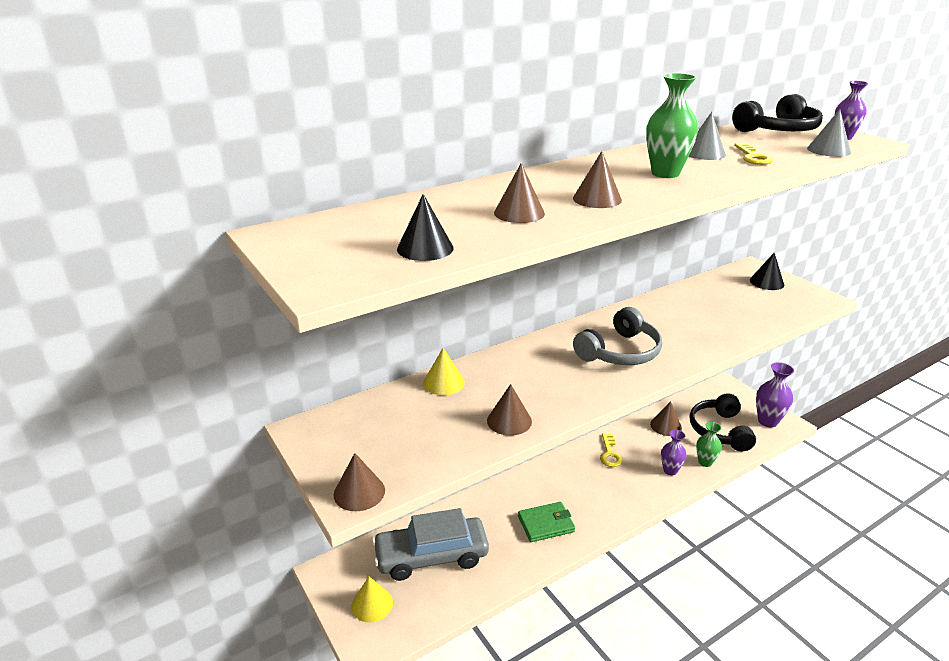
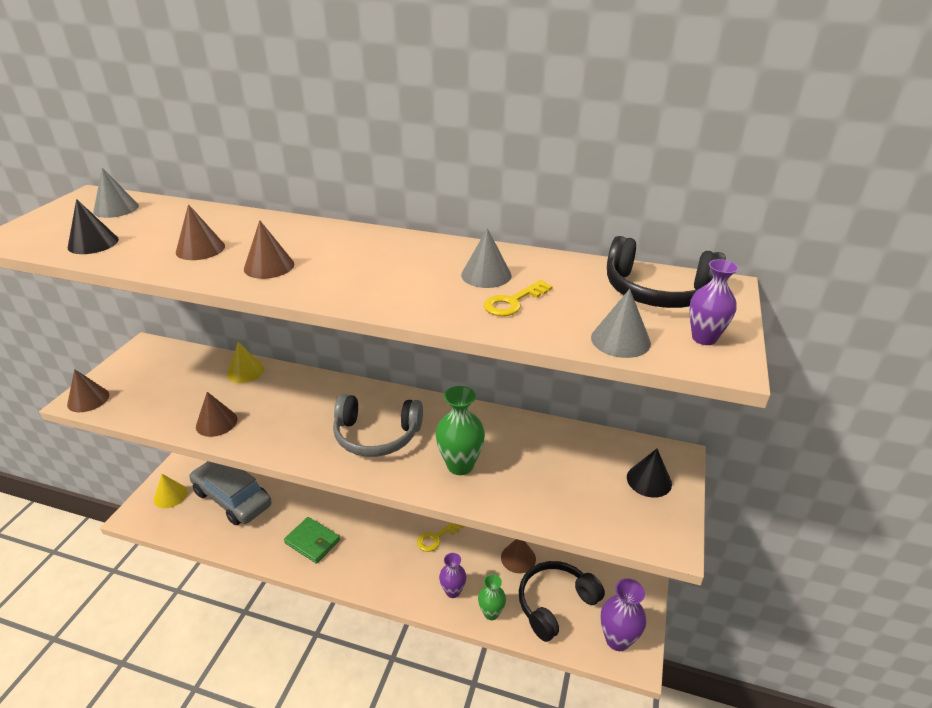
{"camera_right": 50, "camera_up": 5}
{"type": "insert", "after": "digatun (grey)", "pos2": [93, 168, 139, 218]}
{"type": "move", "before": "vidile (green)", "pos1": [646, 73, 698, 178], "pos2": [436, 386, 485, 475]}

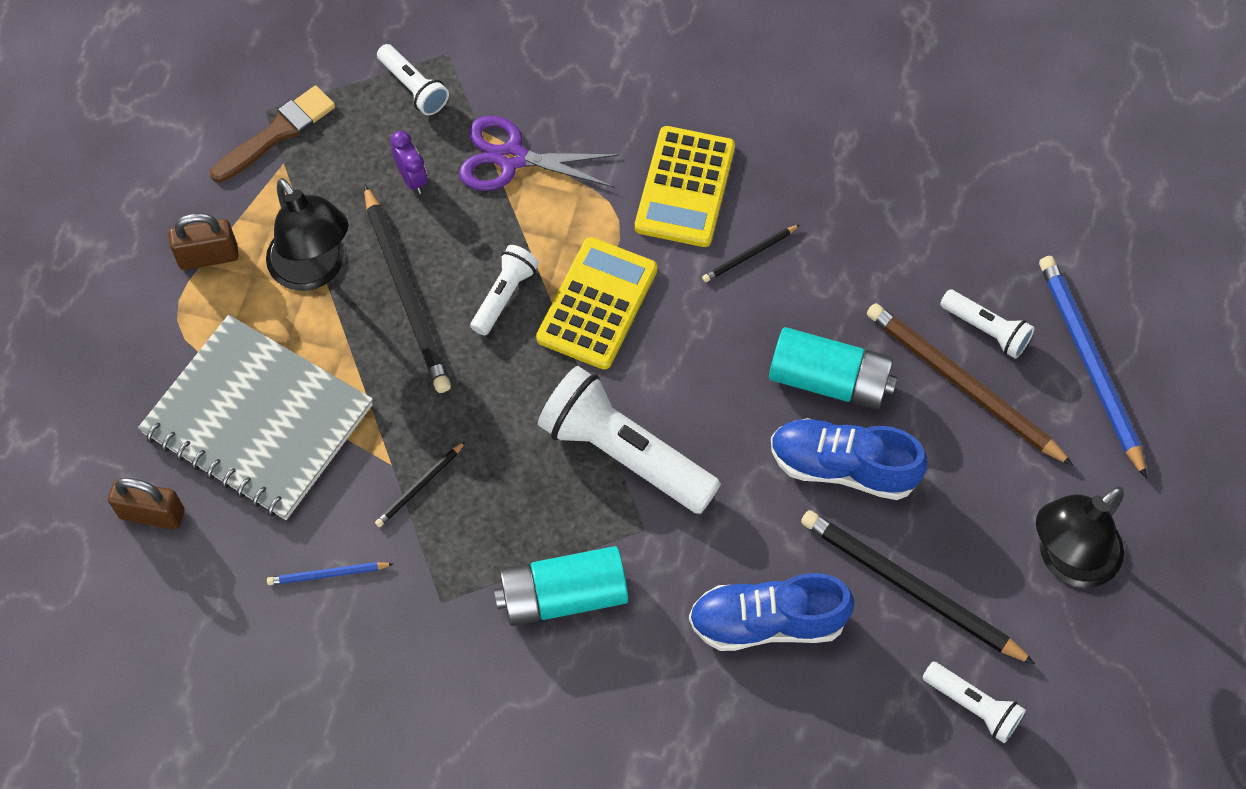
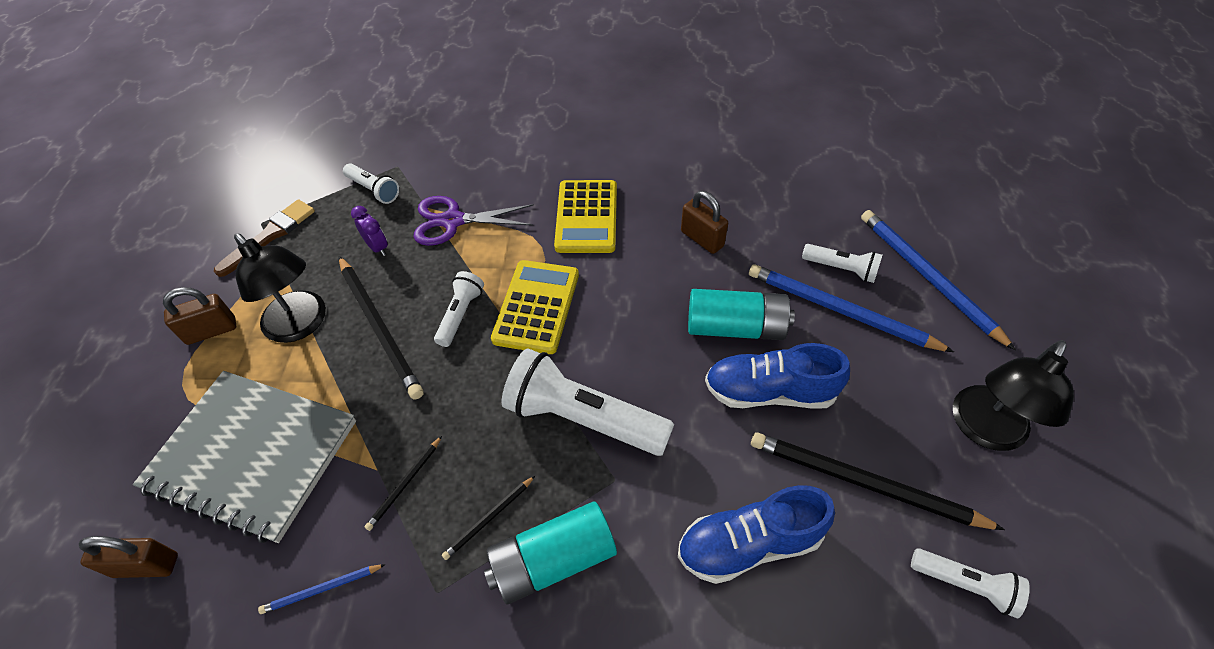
{"camera_right": -10, "camera_up": -10}
{"type": "move", "before": "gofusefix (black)", "pos1": [702, 225, 800, 282], "pos2": [442, 476, 535, 560]}
{"type": "insert", "after": "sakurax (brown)", "pos2": [681, 191, 728, 254]}
{"type": "recolor", "before": "gofusefix (brown)", "after": "gofusefix (blue)", "pos1": [867, 303, 1073, 466], "pos2": [749, 264, 954, 352]}

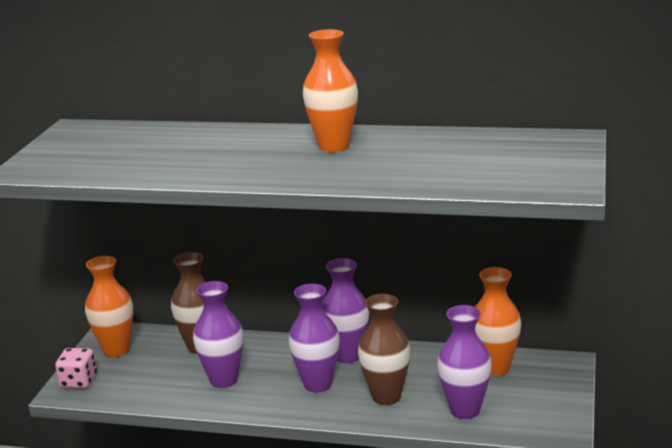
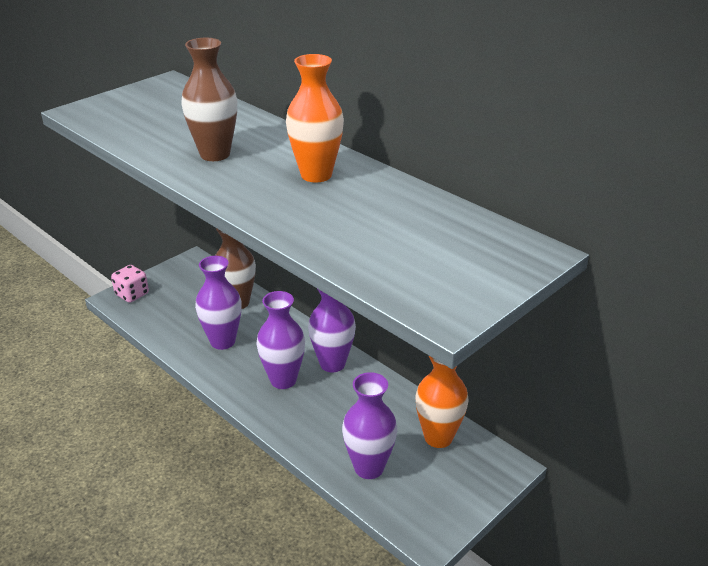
{"camera_right": 30, "camera_up": 10}
{"type": "move", "before": "vidile (brown)", "pos1": [358, 294, 411, 405], "pos2": [182, 38, 237, 161]}
{"type": "delete", "before": "vidile (orange)", "pos1": [85, 256, 133, 357]}

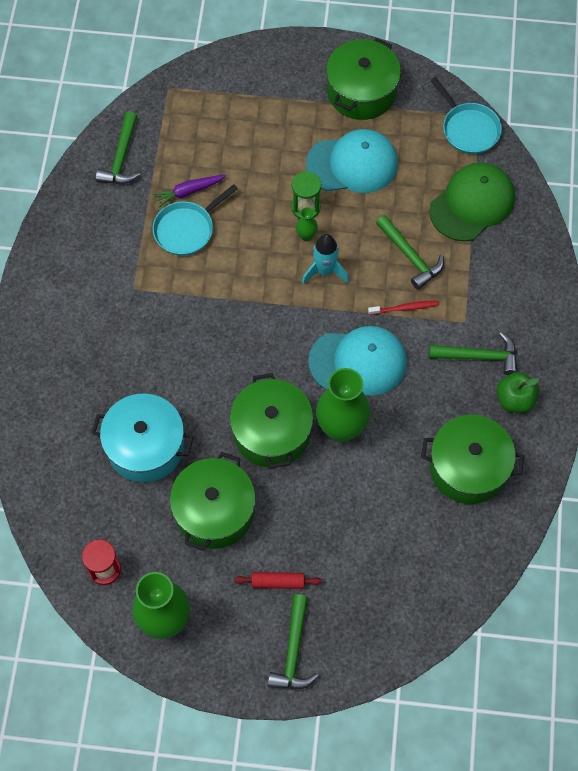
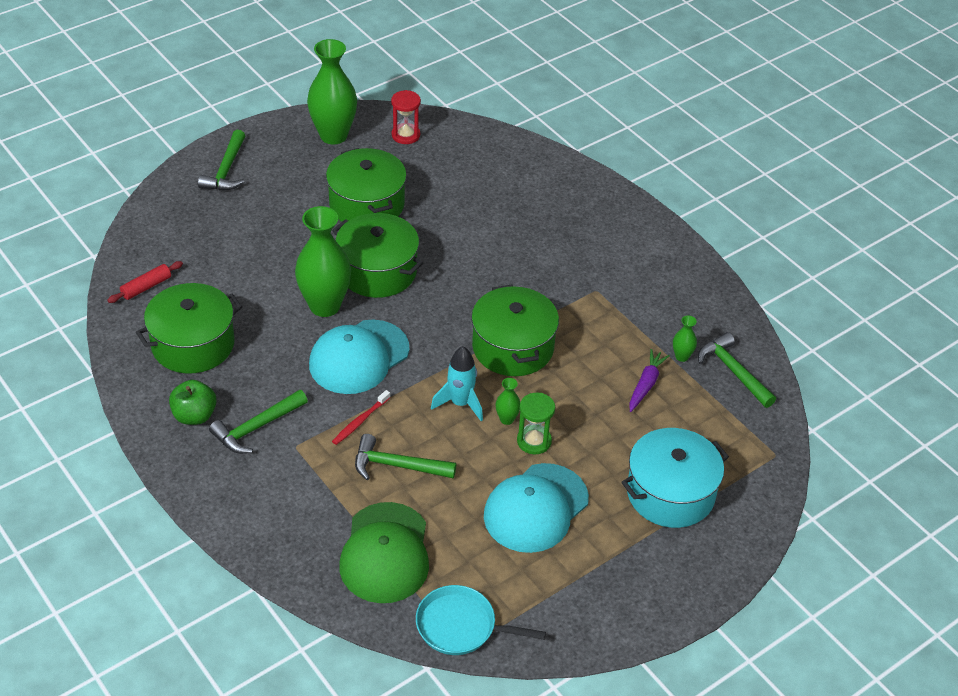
{"camera_right": 135, "camera_up": -20}
{"type": "move", "before": "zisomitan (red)", "pos1": [234, 572, 322, 589], "pos2": [107, 261, 183, 303]}
{"type": "rotate", "before": "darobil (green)", "pos1": [268, 594, 319, 690], "pos2": [198, 130, 246, 190], "turn": -135}
{"type": "move", "before": "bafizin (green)", "pos1": [326, 38, 401, 120], "pos2": [471, 285, 559, 376]}
{"type": "move", "before": "bafizin (turquoise)", "pos1": [91, 393, 194, 482], "pos2": [621, 428, 729, 528]}
{"type": "insert", "after": "vidile (green)", "pos2": [673, 315, 697, 362]}
{"type": "delete", "before": "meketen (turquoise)", "pos1": [153, 184, 238, 256]}

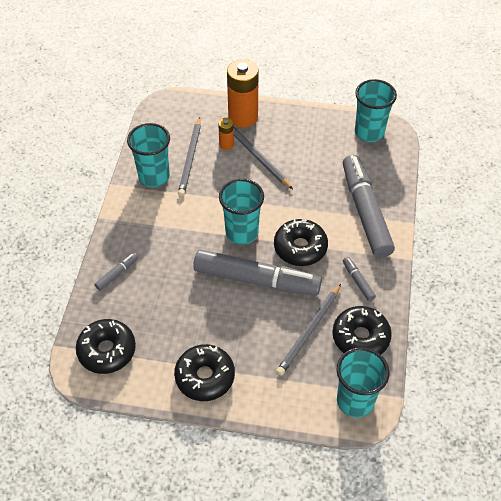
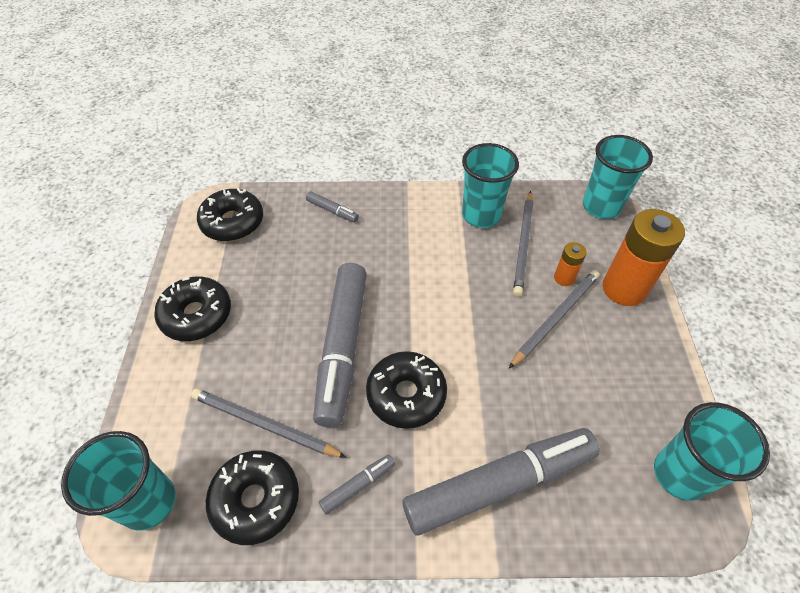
{"camera_right": 80, "camera_up": 0}
{"type": "rotate", "before": "gofusefix (grey)", "pos1": [178, 117, 201, 197], "pos2": [513, 191, 533, 296], "turn": -75}
{"type": "move", "before": "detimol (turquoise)", "pos1": [219, 179, 264, 245], "pos2": [583, 135, 653, 219]}

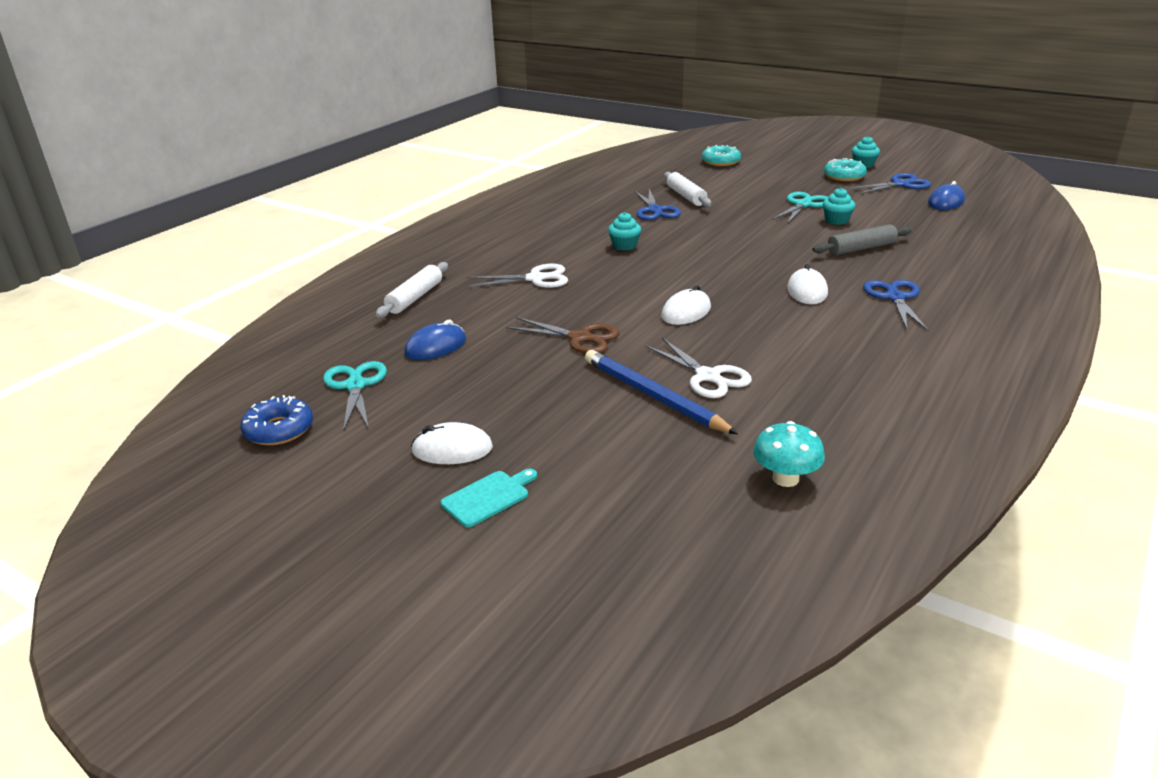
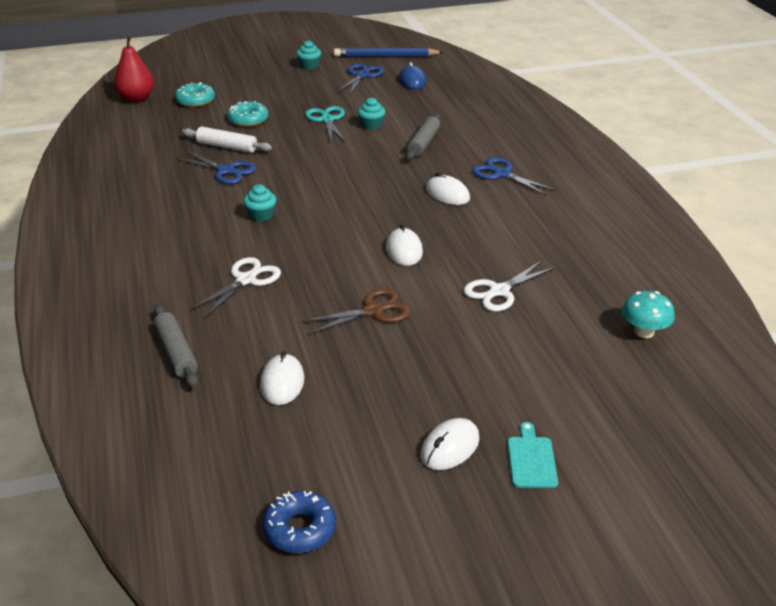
{"camera_right": -50, "camera_up": 5}
{"type": "insert", "after": "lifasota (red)", "pos2": [114, 36, 154, 102]}
{"type": "recolor", "before": "zisomitan (white)", "after": "zisomitan (grey)", "pos1": [376, 262, 448, 318], "pos2": [153, 305, 198, 388]}
{"type": "move", "before": "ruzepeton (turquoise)", "pos1": [824, 158, 867, 181], "pos2": [227, 101, 268, 127]}
{"type": "recolor", "before": "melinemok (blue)", "after": "melinemok (white)", "pos1": [404, 320, 466, 360], "pos2": [260, 351, 304, 405]}
{"type": "move", "before": "gofusefix (blue)", "pos1": [585, 350, 738, 434], "pos2": [334, 48, 444, 57]}
{"type": "rotate", "before": "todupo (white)", "pos1": [645, 338, 752, 398], "pos2": [464, 260, 556, 312], "turn": 135}
{"type": "delete", "before": "todupo (turquoise)", "pos1": [323, 361, 387, 432]}

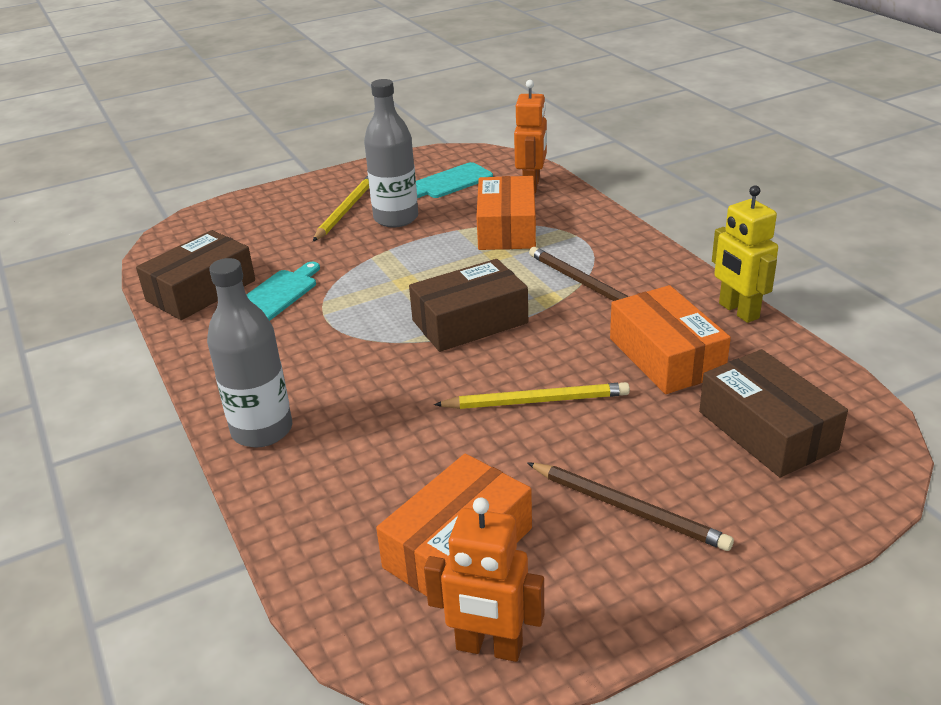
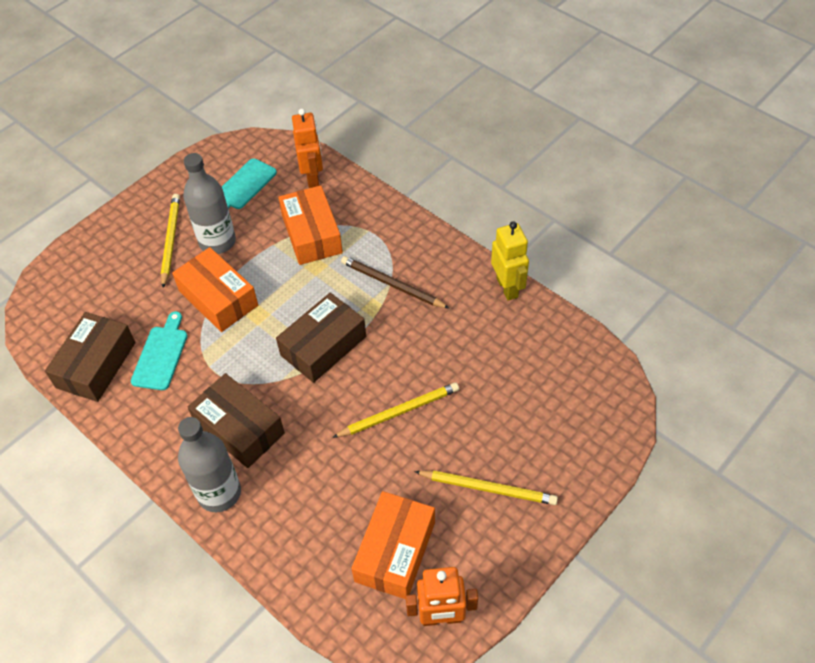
{"camera_right": -20, "camera_up": 20}
{"type": "move", "before": "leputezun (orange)", "pos1": [610, 285, 731, 394], "pos2": [172, 247, 258, 332]}
{"type": "move", "before": "leputezun (brown)", "pos1": [699, 349, 848, 478], "pos2": [187, 373, 285, 468]}
{"type": "recolor", "before": "gofusefix (brown)", "after": "gofusefix (yellow)", "pos1": [528, 463, 734, 551], "pos2": [414, 470, 558, 505]}
{"type": "rotate", "before": "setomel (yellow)", "pos1": [712, 186, 778, 323], "pos2": [491, 221, 529, 301], "turn": -150}

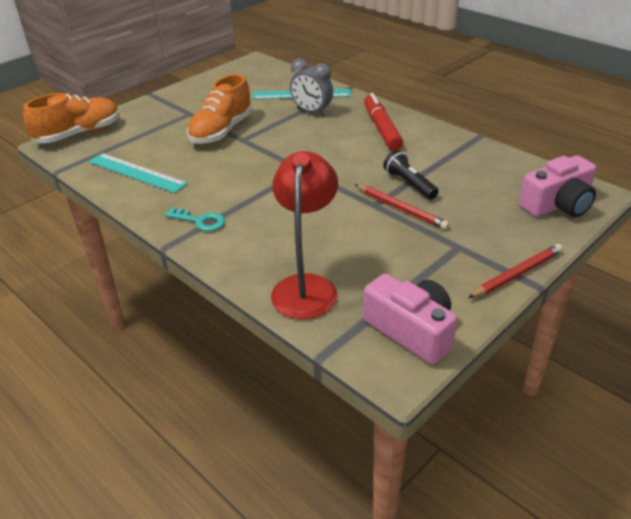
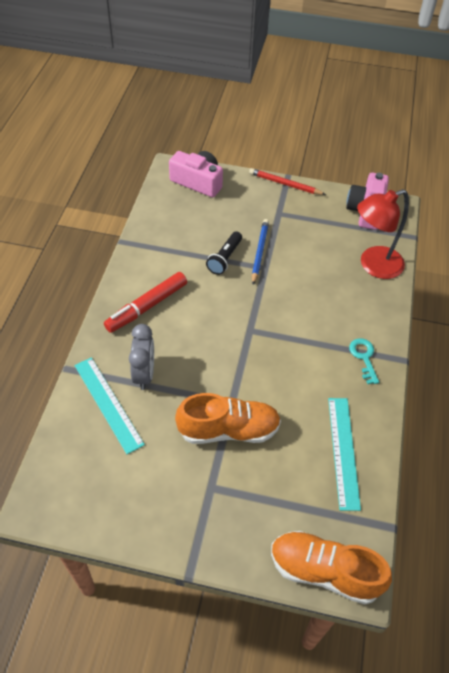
{"camera_right": -125, "camera_up": 15}
{"type": "recolor", "before": "gofusefix (red)", "after": "gofusefix (blue)", "pos1": [354, 184, 450, 230], "pos2": [252, 219, 269, 284]}

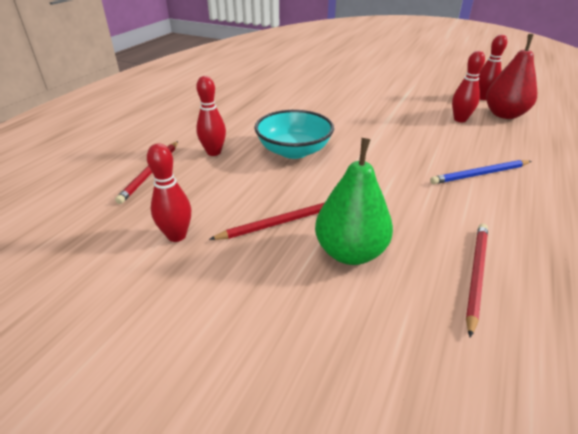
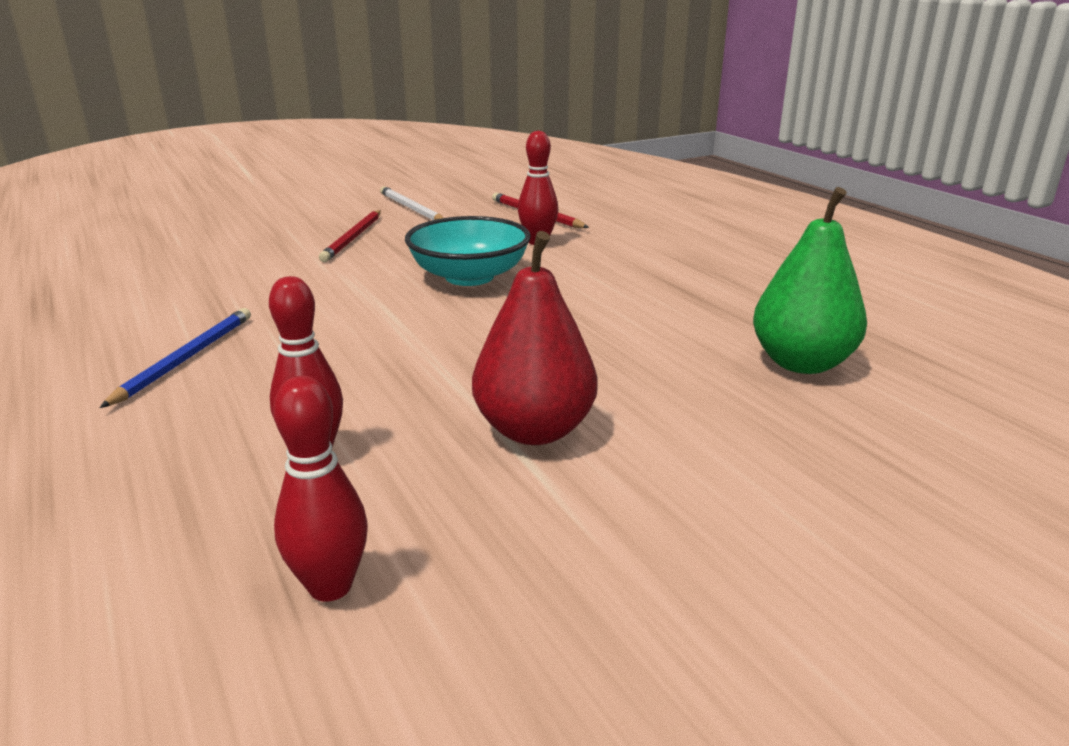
{"camera_right": 125, "camera_up": -10}
{"type": "replace", "before": "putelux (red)", "after": "gofusefix (white)", "pos1": [147, 143, 191, 242], "pos2": [380, 186, 444, 220]}
{"type": "move", "before": "lifasota (red)", "pos1": [486, 34, 537, 119], "pos2": [472, 231, 597, 445]}
{"type": "move", "before": "lifasota (green)", "pos1": [315, 138, 393, 265], "pos2": [753, 187, 867, 374]}
{"type": "delete", "before": "gofusefix (red)", "pos1": [466, 224, 488, 337]}

